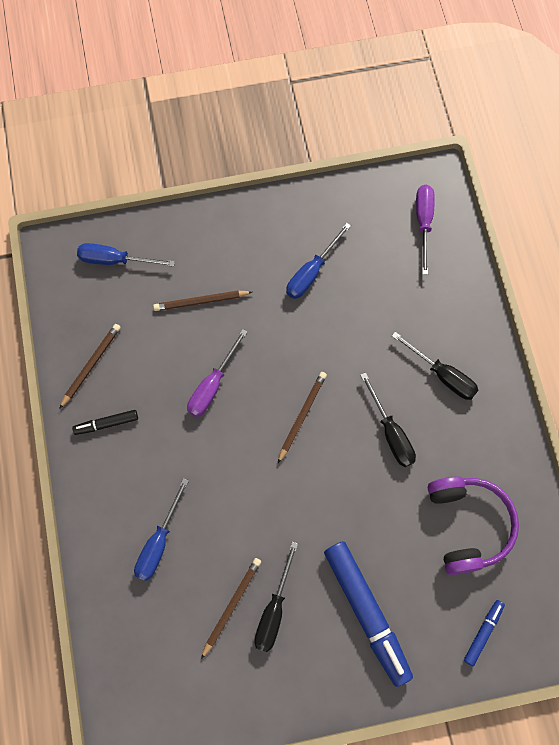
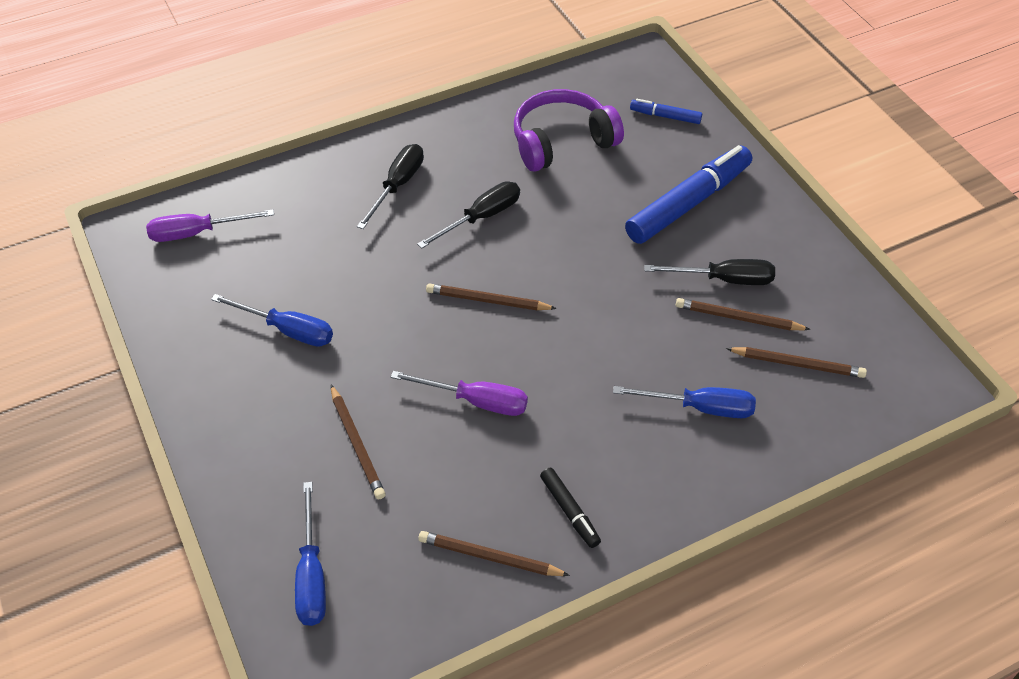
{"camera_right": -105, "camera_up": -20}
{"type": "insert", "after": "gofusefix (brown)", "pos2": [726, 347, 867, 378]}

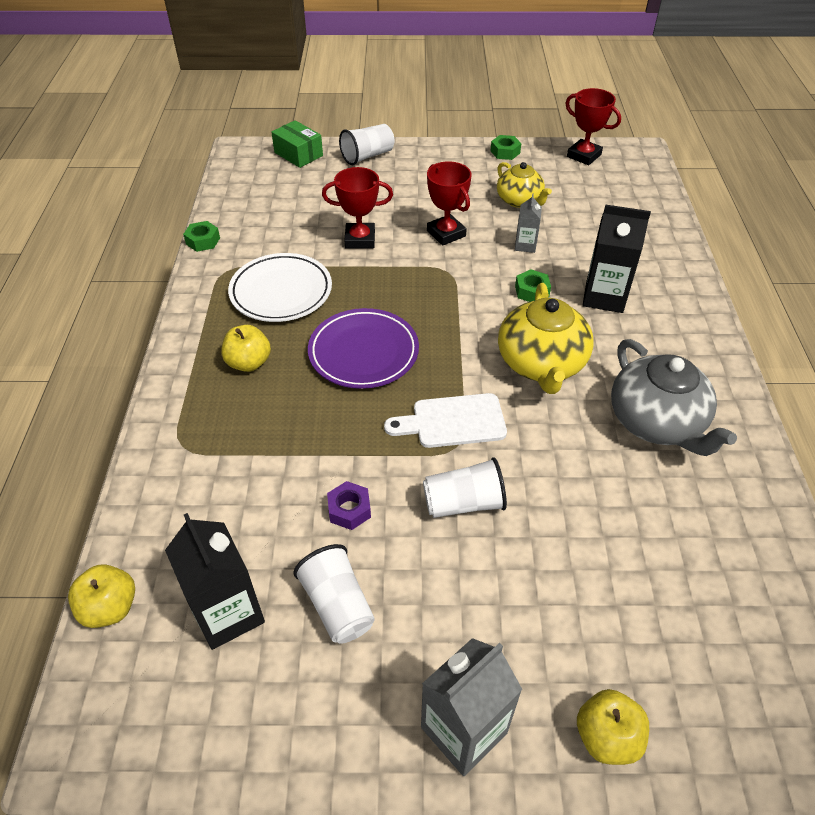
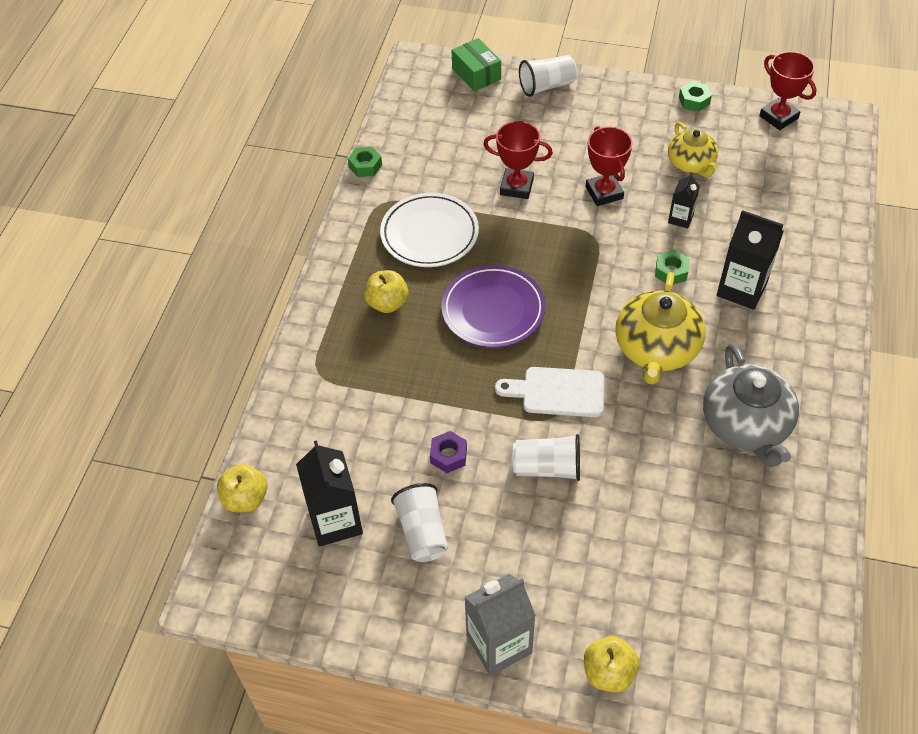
{"camera_right": 15, "camera_up": 5}
{"type": "recolor", "before": "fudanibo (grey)", "after": "fudanibo (black)", "pos1": [515, 194, 542, 253], "pos2": [668, 173, 700, 229]}

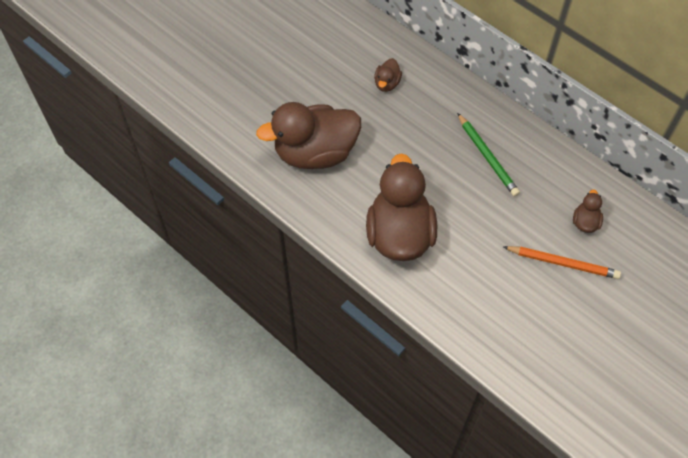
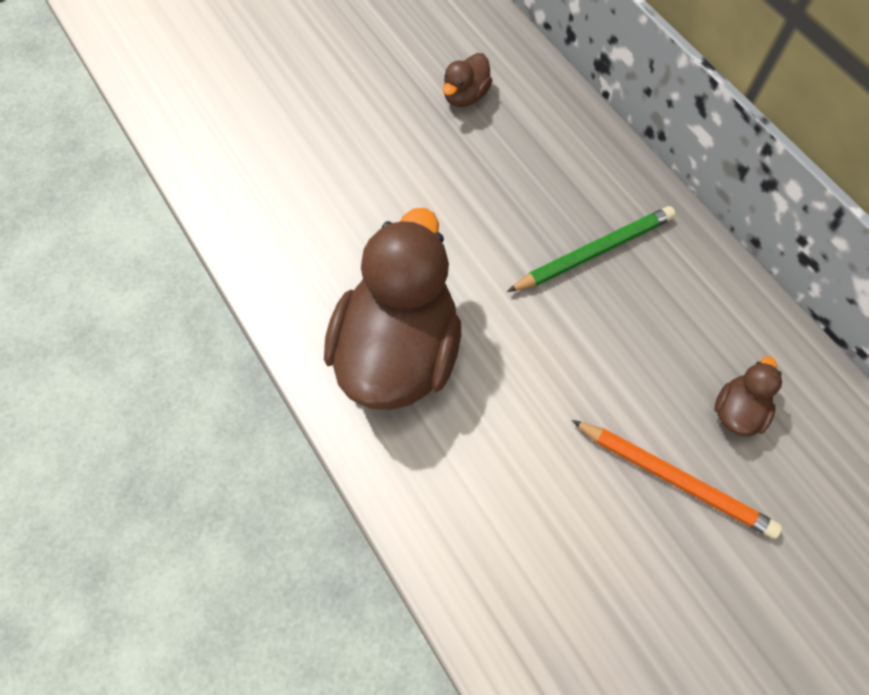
{"camera_right": 15, "camera_up": 5}
{"type": "rotate", "before": "gofusefix (green)", "pos1": [457, 113, 520, 197], "pos2": [507, 206, 676, 292], "turn": -105}
{"type": "delete", "before": "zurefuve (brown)", "pos1": [256, 102, 361, 169]}

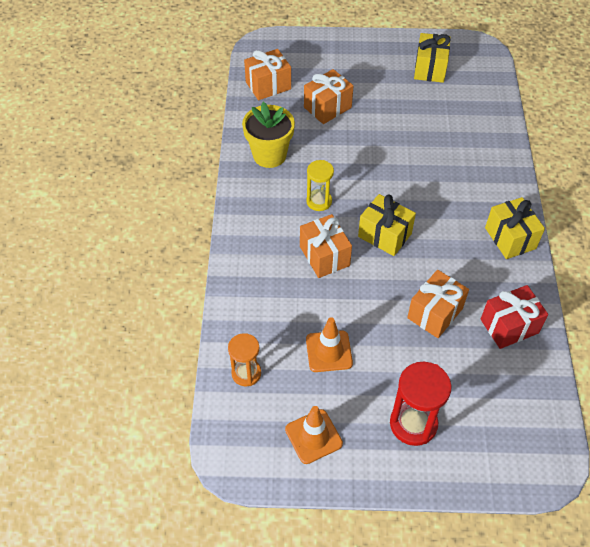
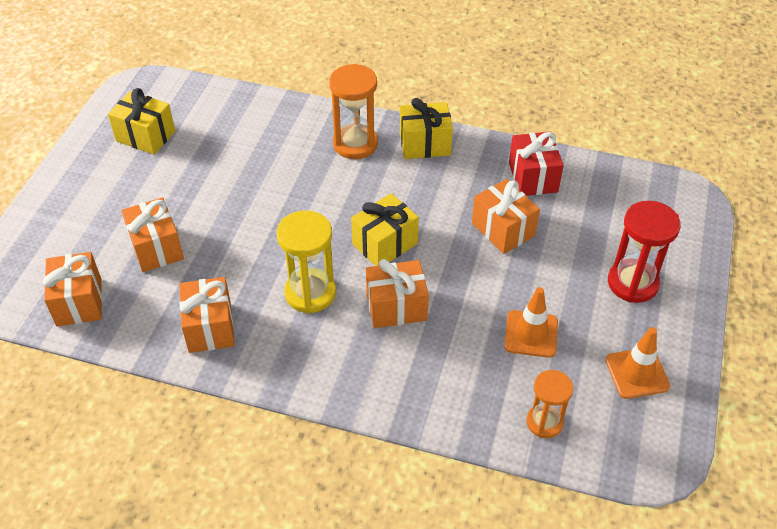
{"camera_right": -75, "camera_up": -5}
{"type": "replace", "before": "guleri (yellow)", "after": "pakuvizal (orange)", "pos1": [242, 102, 295, 168], "pos2": [179, 277, 235, 353]}
{"type": "resize", "before": "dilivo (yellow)", "pos1": [306, 160, 334, 211], "pos2": [277, 210, 336, 314], "scale": 1.54}
{"type": "insert", "after": "dilivo (orange)", "pos2": [329, 64, 378, 159]}

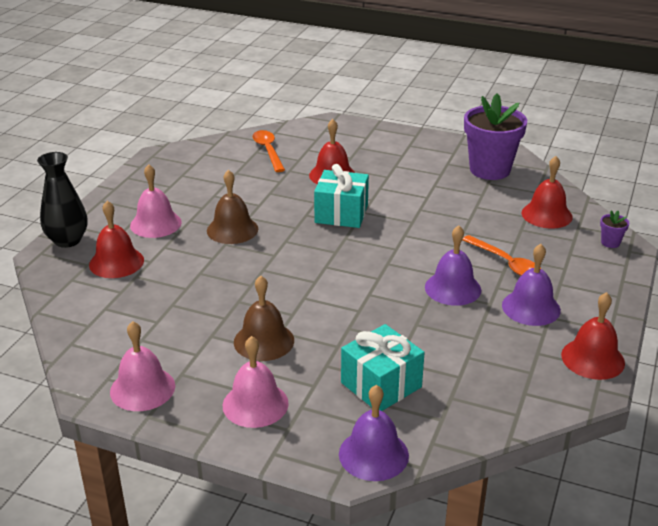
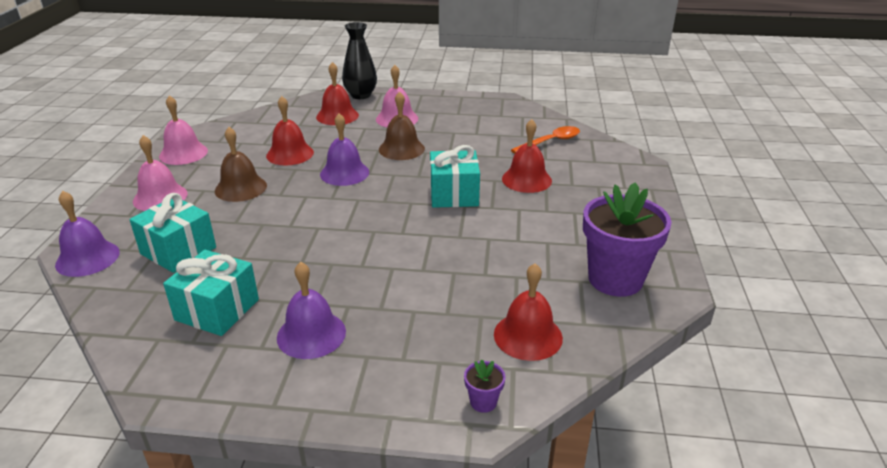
{"camera_right": 75, "camera_up": 0}
{"type": "insert", "after": "pakuvizal (turquoise)", "pos2": [163, 250, 259, 336]}
{"type": "move", "before": "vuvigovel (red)", "pos1": [561, 292, 625, 380], "pos2": [266, 96, 314, 165]}
{"type": "move", "before": "vuvigovel (purple)", "pos1": [425, 225, 481, 306], "pos2": [320, 113, 369, 186]}
{"type": "delete", "before": "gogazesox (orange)", "pos1": [462, 235, 541, 276]}

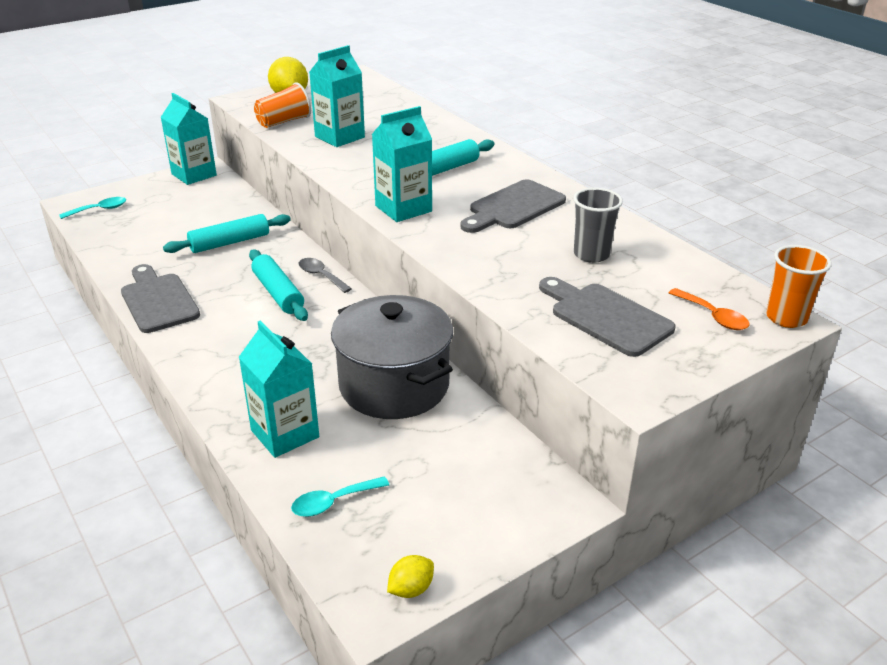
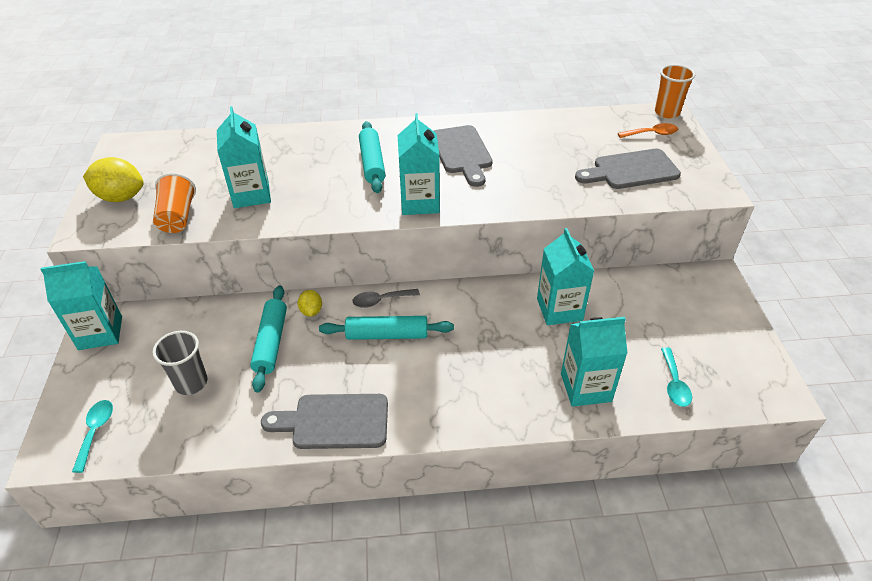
{"camera_right": -60, "camera_up": 10}
{"type": "move", "before": "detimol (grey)", "pos1": [573, 188, 623, 263], "pos2": [152, 331, 208, 395]}
{"type": "move", "before": "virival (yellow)", "pos1": [387, 555, 434, 598], "pos2": [298, 290, 322, 317]}
{"type": "replace", "before": "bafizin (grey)", "after": "fudanibo (turquoise)", "pos1": [331, 295, 453, 419], "pos2": [537, 228, 594, 325]}

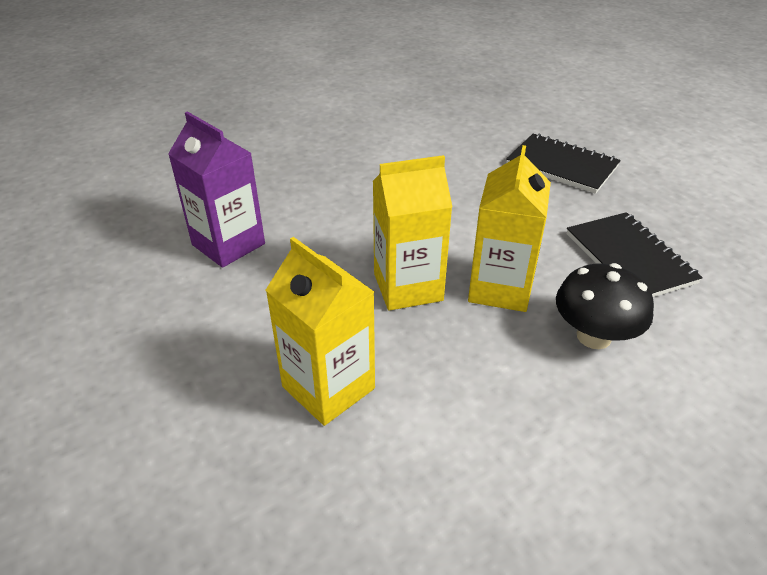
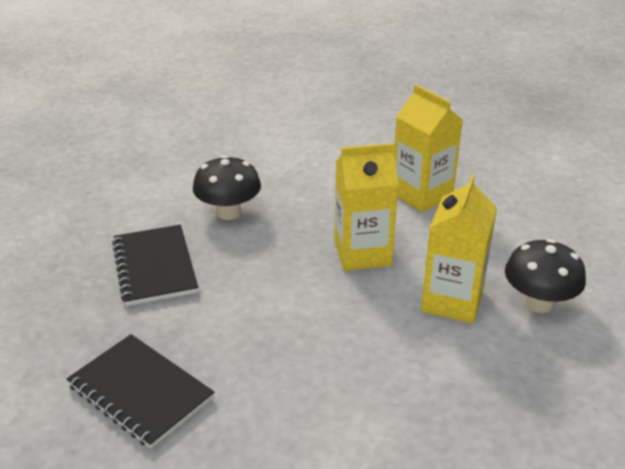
{"camera_right": -175, "camera_up": -5}
{"type": "move", "before": "fudanibo (yellow)", "pos1": [468, 145, 551, 312], "pos2": [421, 175, 497, 324]}
{"type": "replace", "before": "fudanibo (purple)", "after": "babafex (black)", "pos1": [168, 111, 265, 268], "pos2": [505, 239, 586, 313]}

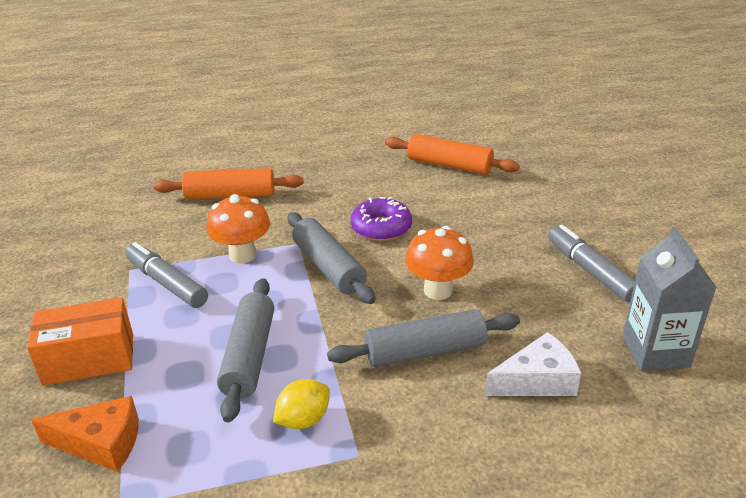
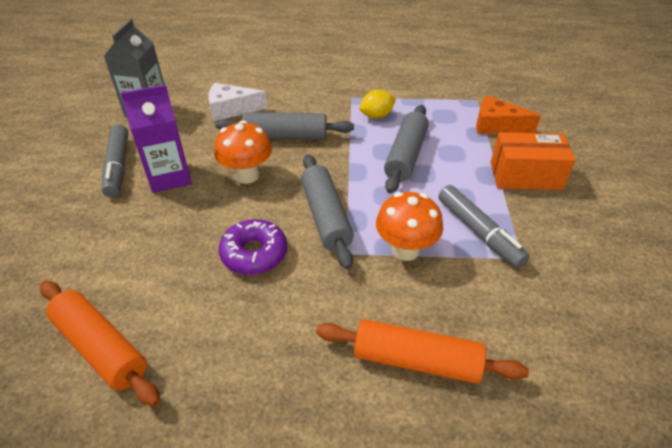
{"camera_right": -165, "camera_up": 10}
{"type": "insert", "after": "fudanibo (purple)", "pos2": [120, 84, 192, 193]}

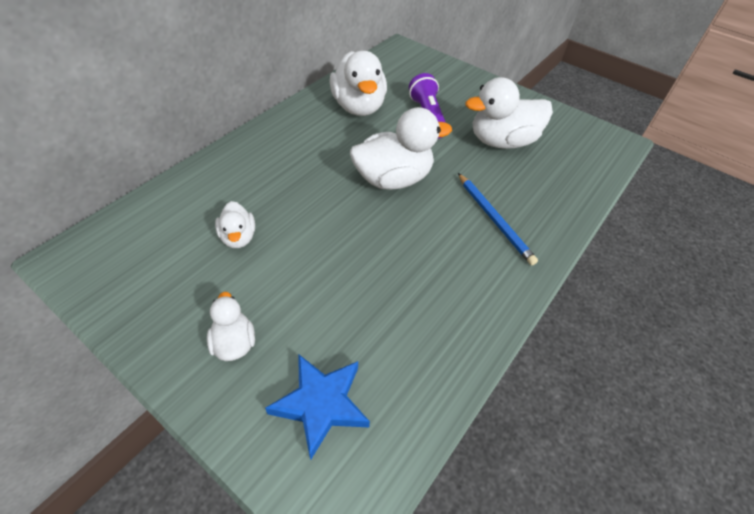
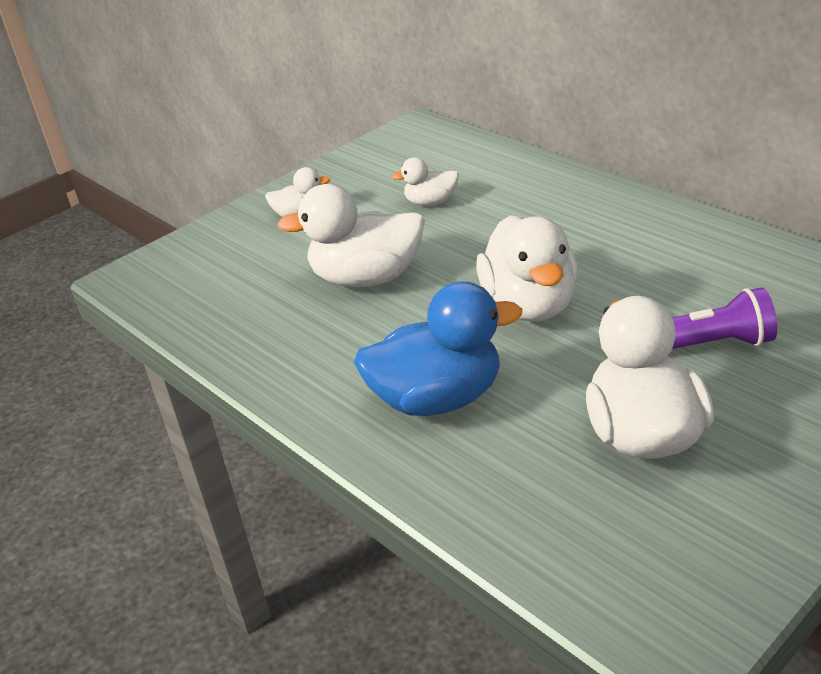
{"camera_right": 105, "camera_up": -15}
{"type": "move", "before": "zurefuve (white)", "pos1": [330, 51, 387, 116], "pos2": [277, 184, 425, 287]}
{"type": "replace", "before": "gofusefix (blue)", "after": "zurefuve (blue)", "pos1": [458, 173, 538, 265], "pos2": [354, 281, 522, 416]}
{"type": "delete", "before": "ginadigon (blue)", "pos1": [265, 354, 370, 460]}

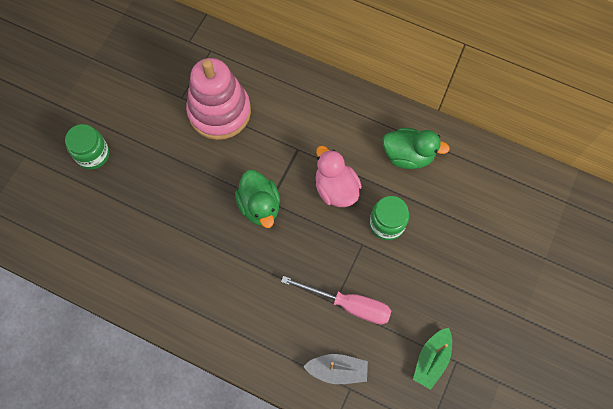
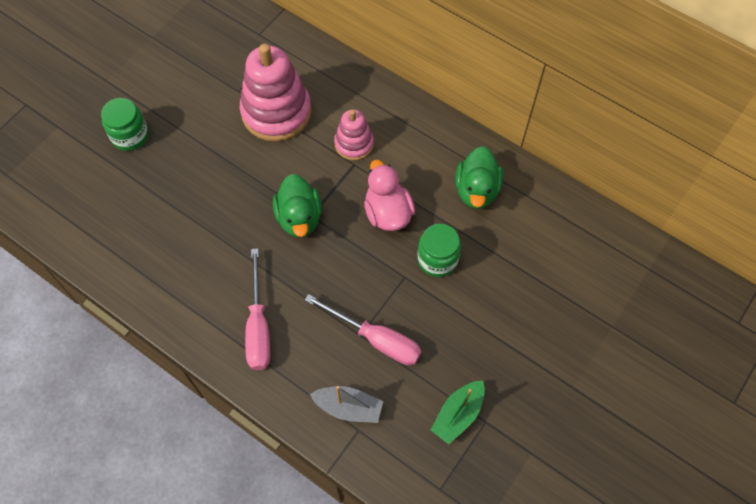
{"camera_right": 10, "camera_up": -5}
{"type": "insert", "after": "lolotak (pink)", "pos2": [245, 248, 270, 370]}
{"type": "insert", "after": "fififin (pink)", "pos2": [334, 109, 374, 161]}
{"type": "rotate", "before": "zurefuve (green)", "pos1": [383, 128, 450, 169], "pos2": [455, 146, 503, 209], "turn": 75}

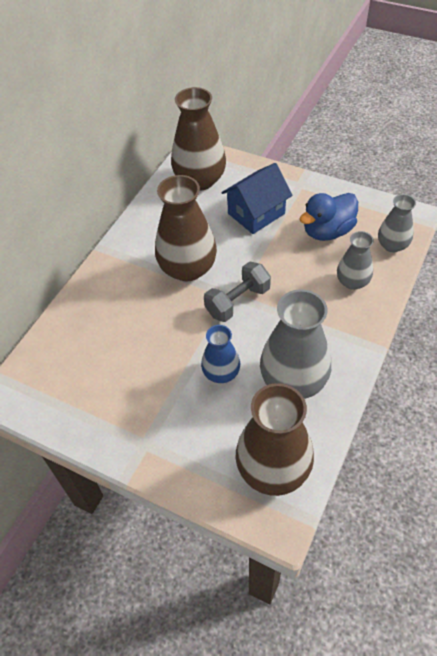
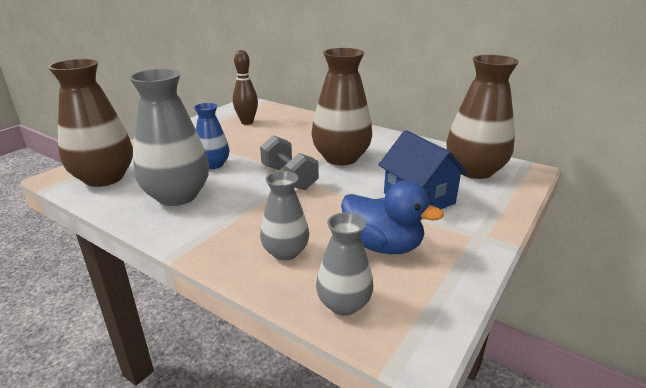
{"camera_right": 95, "camera_up": -25}
{"type": "insert", "after": "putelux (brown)", "pos2": [233, 50, 258, 125]}
{"type": "rotate", "before": "zurefuve (blue)", "pos1": [299, 193, 358, 241], "pos2": [341, 181, 444, 254], "turn": 150}

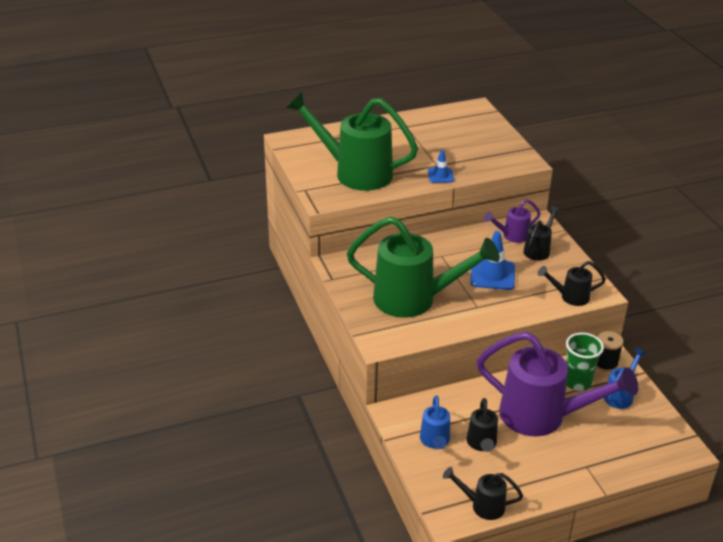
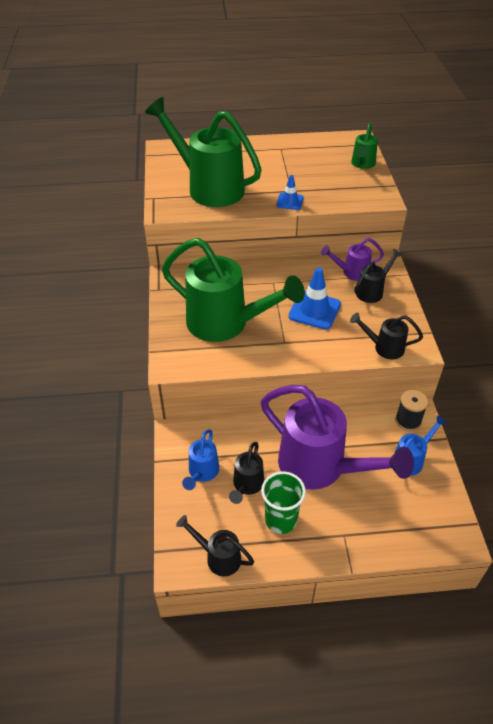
{"camera_right": 15, "camera_up": 10}
{"type": "move", "before": "detimol (green)", "pos1": [566, 333, 604, 391], "pos2": [261, 471, 306, 534]}
{"type": "insert", "after": "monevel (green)", "pos2": [351, 123, 378, 169]}

